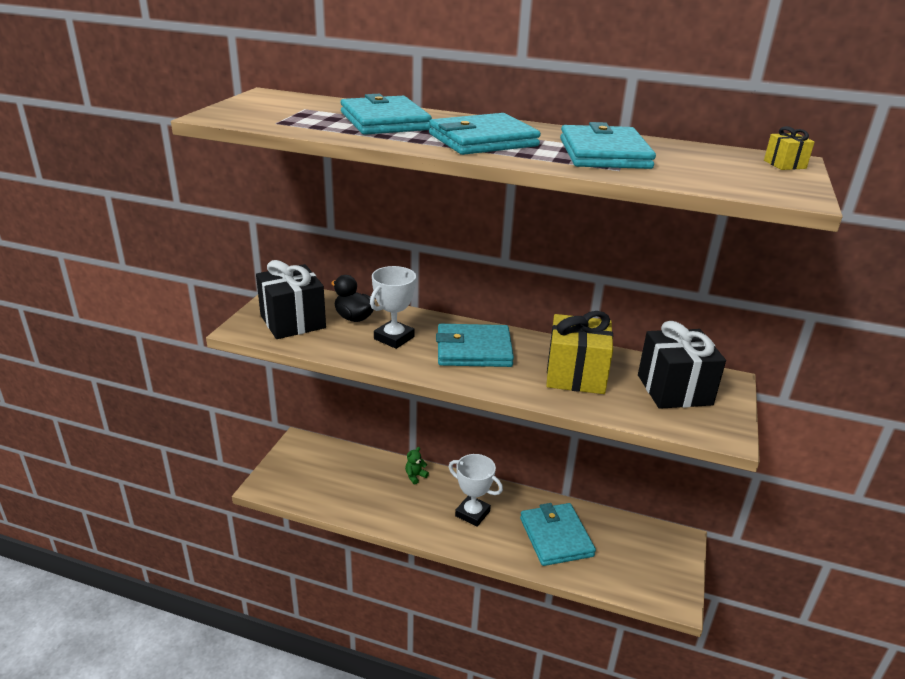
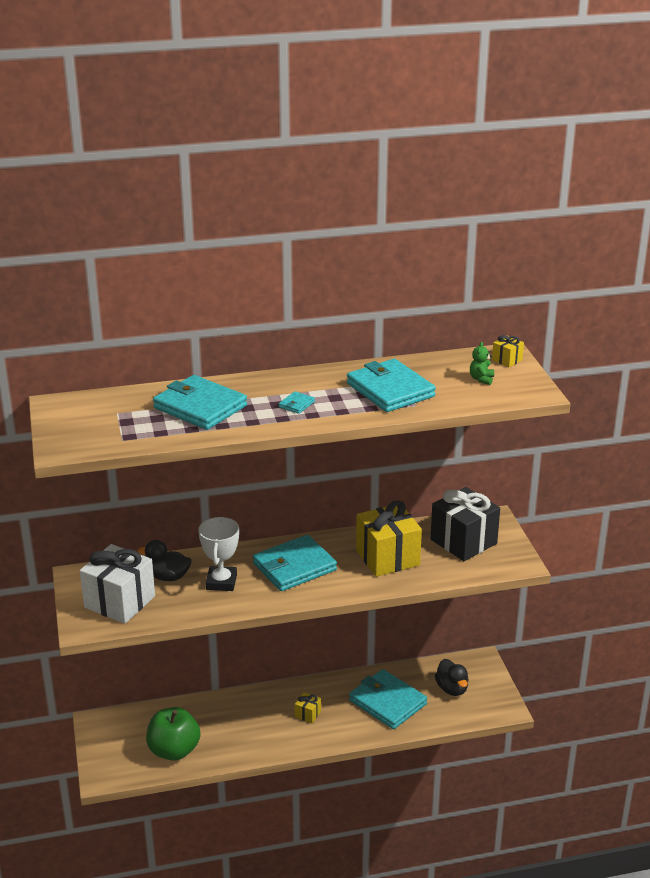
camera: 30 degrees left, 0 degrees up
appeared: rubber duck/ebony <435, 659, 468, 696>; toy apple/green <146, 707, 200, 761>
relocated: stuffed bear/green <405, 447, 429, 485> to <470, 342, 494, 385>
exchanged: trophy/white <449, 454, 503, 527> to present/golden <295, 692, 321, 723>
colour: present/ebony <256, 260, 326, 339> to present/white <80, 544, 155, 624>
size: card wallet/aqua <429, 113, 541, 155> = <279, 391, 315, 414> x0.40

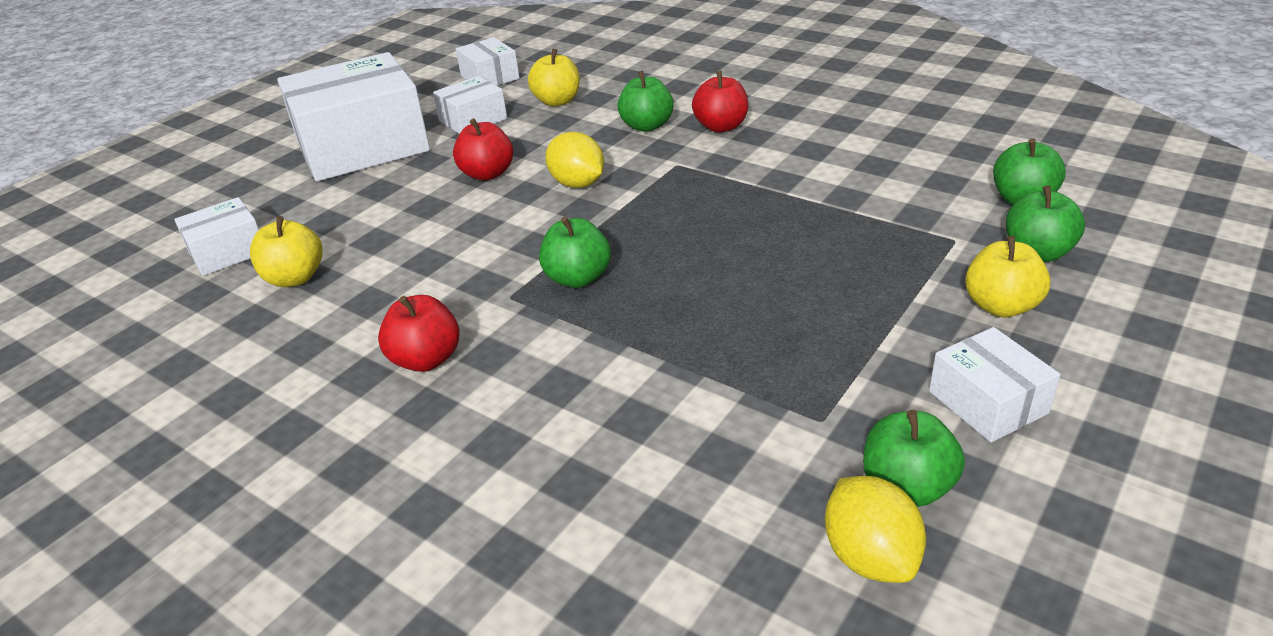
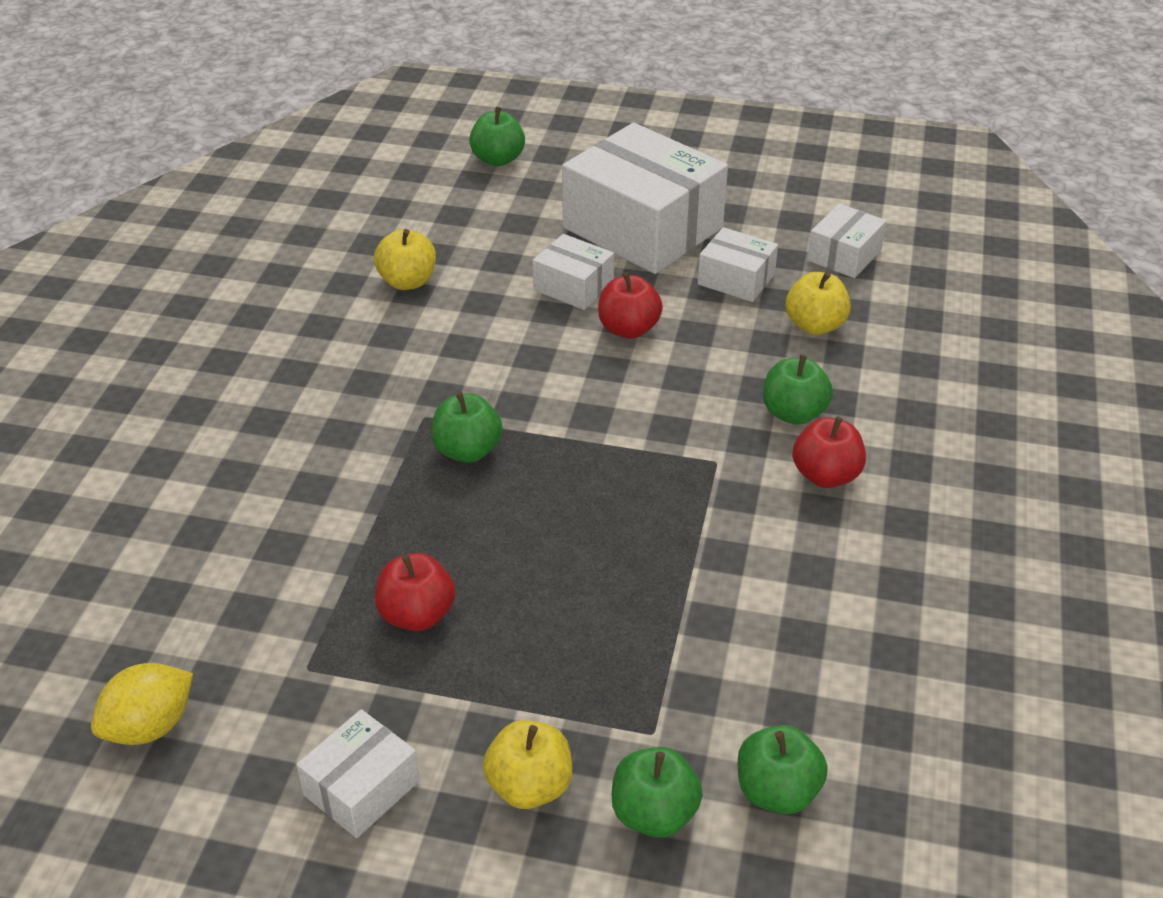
camera: 65 degrees right, 5 degrees up
missing: citrus fruit/golden <545, 132, 604, 188>
relocated: parcel/white <174, 197, 259, 276> to <533, 234, 614, 310>; toy apple/red <378, 295, 460, 372> to <375, 553, 456, 631>; toy apple/green <863, 410, 965, 507> to <469, 107, 525, 166>

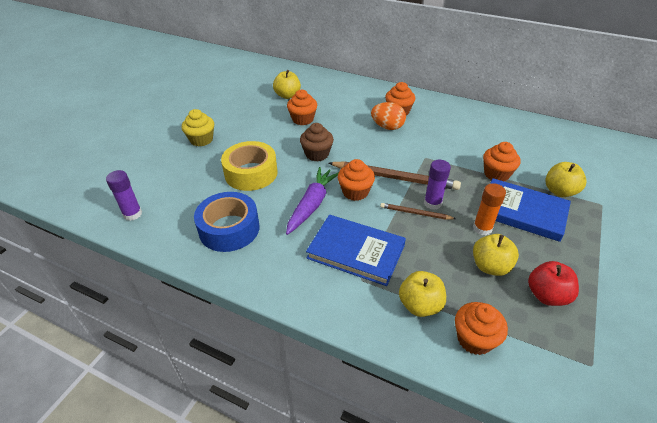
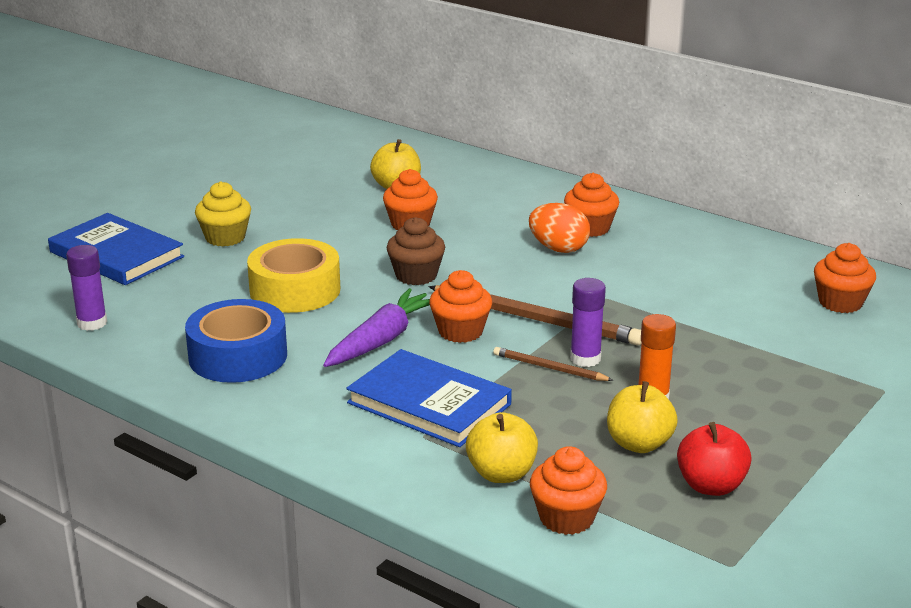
camera: 10 degrees right, 15 degrees down
missing: toy apple/golden <545, 162, 586, 197>
relocated: muffin/bright orange <483, 142, 521, 181> to <814, 243, 876, 313>; hardcover/blue <490, 178, 571, 242> to <48, 213, 184, 285>

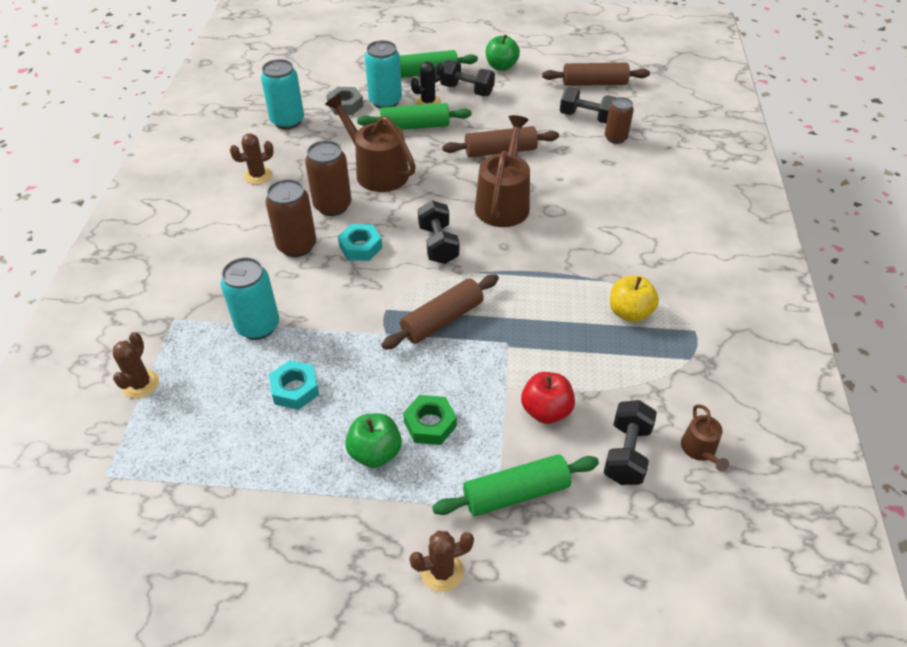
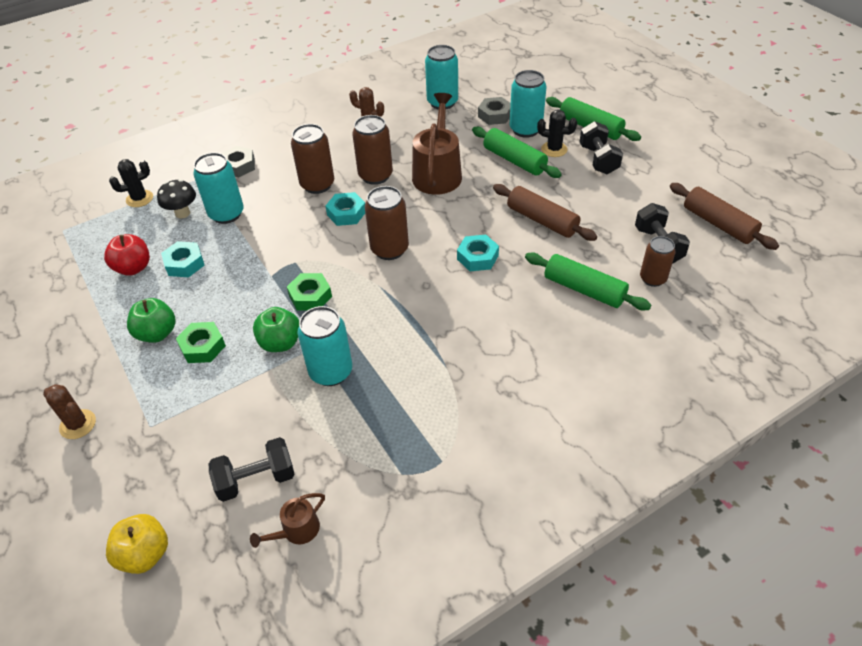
camera: 55 degrees right, 0 degrees up
appeared: hex nut/gray <221, 146, 255, 177>; fungus/ebony <157, 179, 196, 219>; can/aqua <298, 306, 352, 386>
relocated: toy apple/green <486, 34, 520, 71> to <253, 307, 299, 352>; toy apple/golden <610, 276, 659, 322> to <106, 514, 168, 574>; toy apple/red <521, 372, 575, 424> to <104, 234, 150, 276>; dough roller/green <432, 454, 599, 516> to <525, 253, 651, 310>
exchanged: watering can/dark brown <475, 115, 530, 227> to hex nut/aqua <457, 235, 499, 271>; free weight/ebony <418, 200, 459, 264> to can/dark brown <365, 186, 409, 260>; dough roller/dark brown <381, 274, 499, 350> to hex nut/green <287, 273, 332, 311>
colour: cactus/dark brown <113, 332, 159, 399> to cactus/ebony <109, 159, 153, 207>

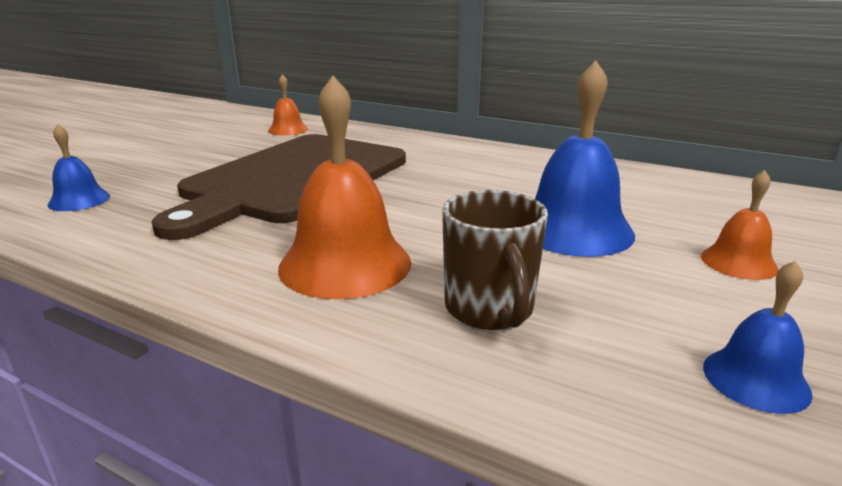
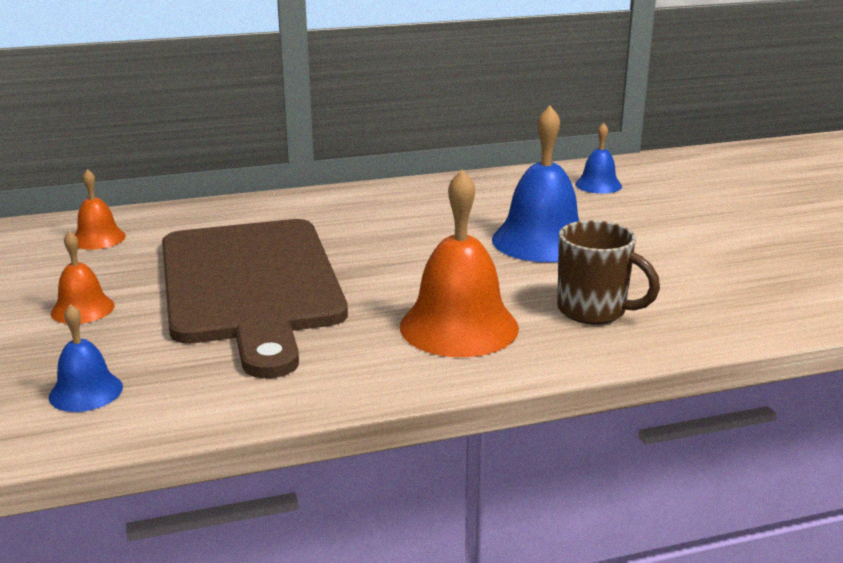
camera: 45 degrees left, 0 degrees up
relocated: school bell/bright orange <701, 170, 779, 280> to <51, 231, 114, 324>; school bell/blue <703, 261, 813, 414> to <575, 123, 622, 194>

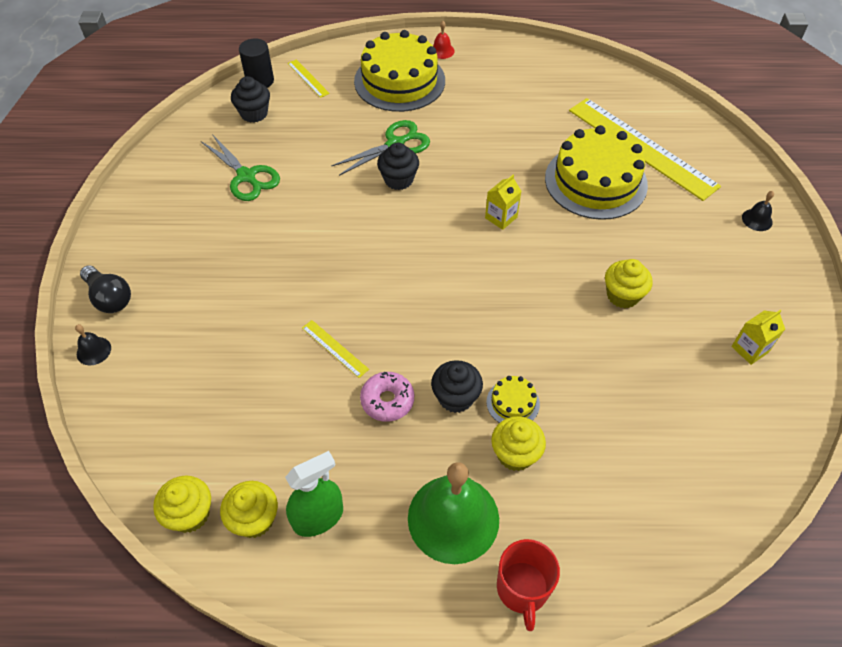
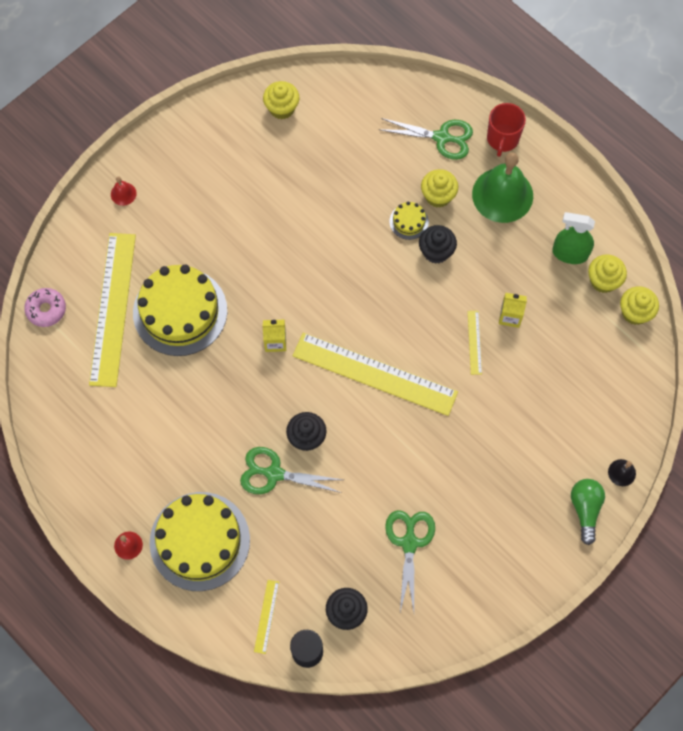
camera: 135 degrees left, 15 degrees up
appeared: scissors/green <378, 118, 473, 160>; ruler/golden <293, 333, 458, 416>
relocated: muffin/golden <605, 259, 653, 308> to <263, 81, 300, 119>; carton/golden <731, 310, 785, 365> to <499, 293, 527, 328>; glazed donut/pink <360, 372, 414, 422> to <24, 288, 66, 327>
colour: school bell/ebony <742, 191, 774, 231> to school bell/red <111, 176, 137, 206>; light bulb/ebony <80, 265, 131, 313> to light bulb/green <571, 479, 605, 545>
spun: coffee mug/red <497, 539, 560, 631> = <487, 103, 526, 157> 150 degrees clockwise

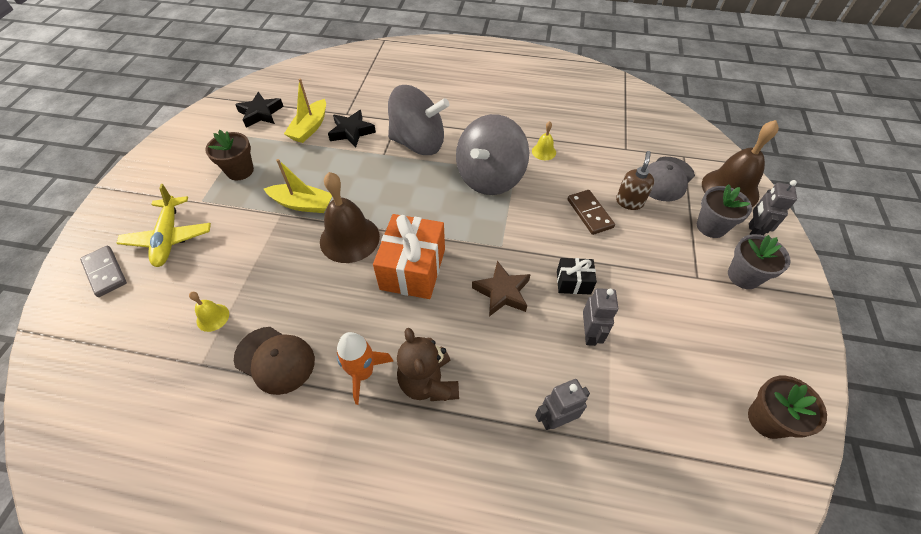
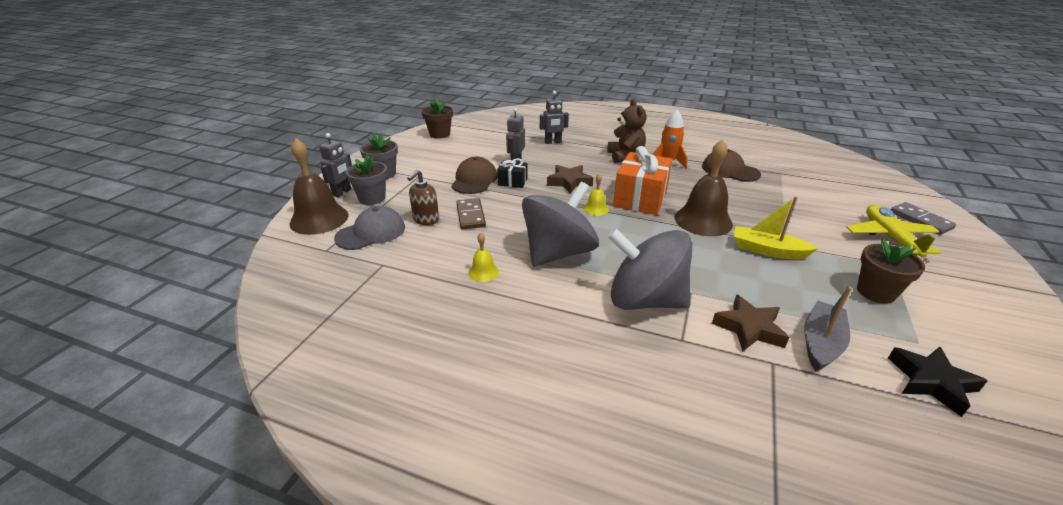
camera: 170 degrees left, 20 degrees down
appeared: cap/dark brown <451, 157, 498, 194>
relocated: school bell/golden <189, 292, 229, 332> to <583, 174, 609, 216>
colour: sailboat/golden <284, 79, 326, 143> to sailboat/gray <804, 286, 852, 372>; star shape/ebony <328, 110, 376, 147> to star shape/dark brown <712, 294, 789, 352>

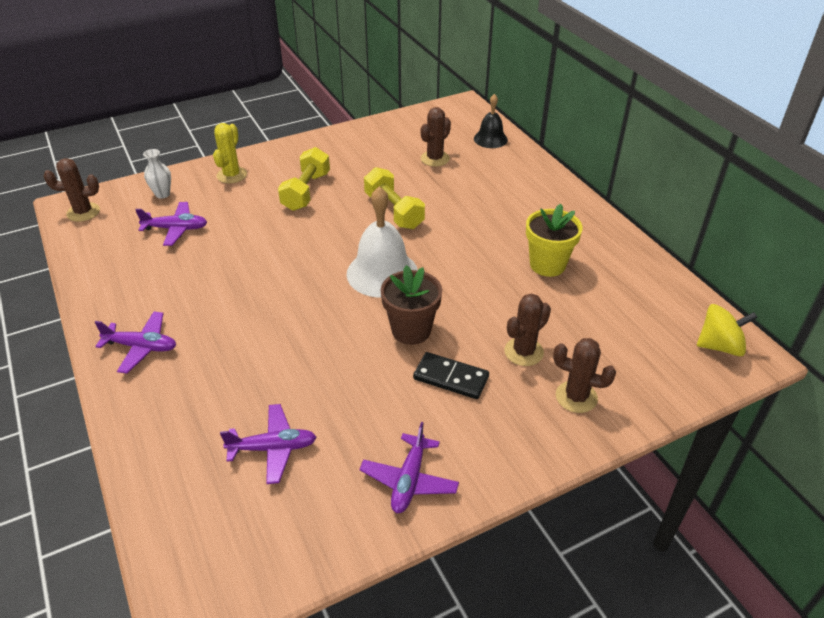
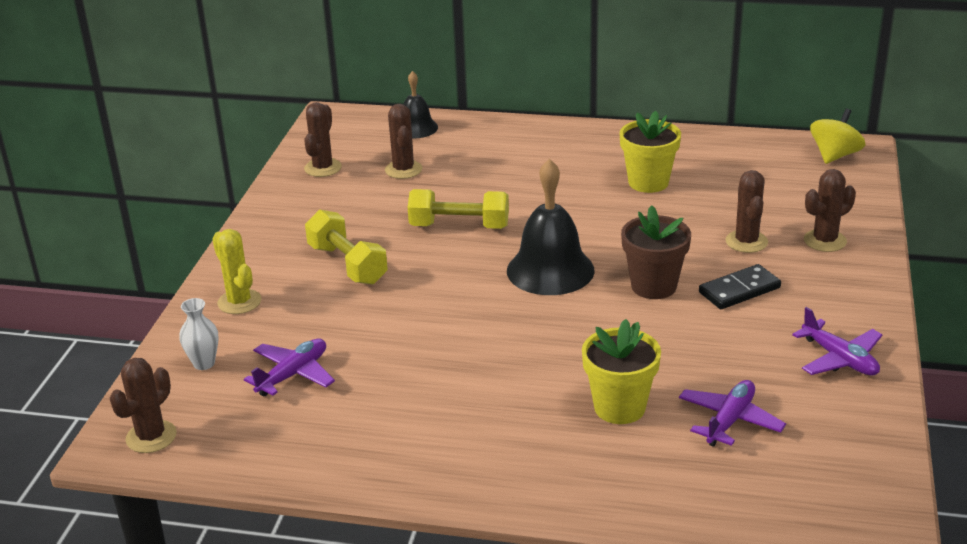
camera: 50 degrees left, 10 degrees down
missing: toy plane/purple <95, 312, 176, 374>
appeared: cactus/dark brown <304, 102, 342, 177>; potted plant/golden <582, 319, 661, 424>
colour: school bell/white <346, 186, 418, 297> to school bell/ebony <507, 159, 595, 295>

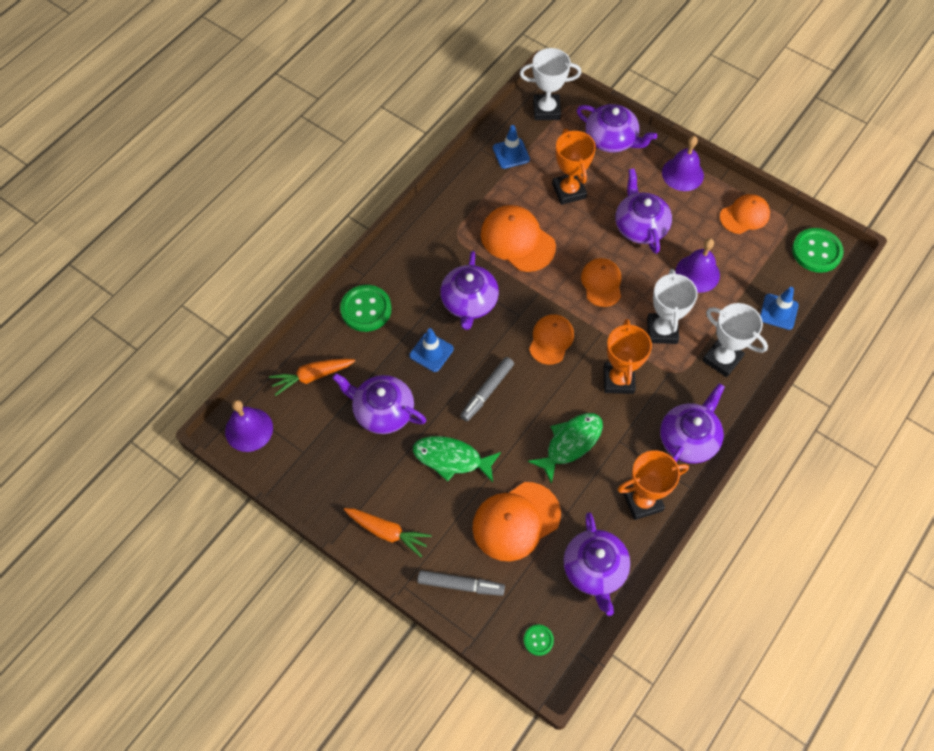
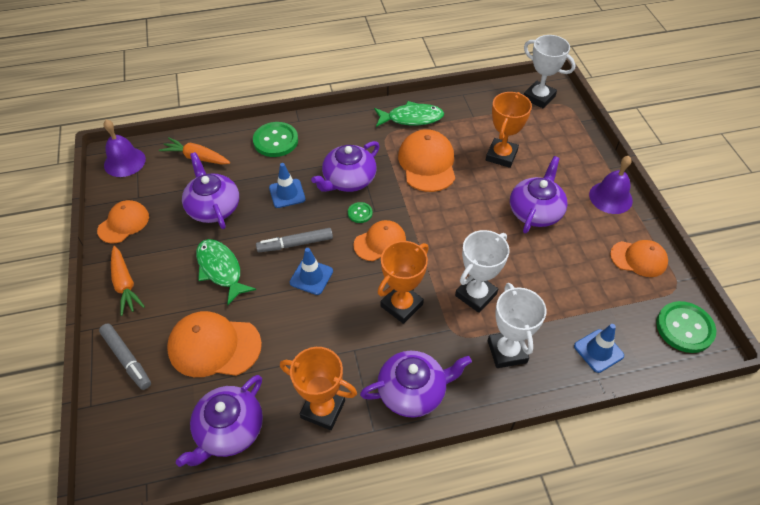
camera: 40 degrees right, 10 degrees down
missing: tea pot/purple <577, 104, 657, 152>; school bell/purple <675, 238, 720, 293>
relocated: traffic cone/blue <493, 125, 530, 169> to <290, 248, 333, 295>; cap/bright orange <581, 258, 621, 307> to <97, 200, 149, 243>; fish/green <528, 413, 603, 484> to <374, 101, 444, 127>; shirt button/green <524, 625, 554, 656> to <348, 202, 373, 223>

